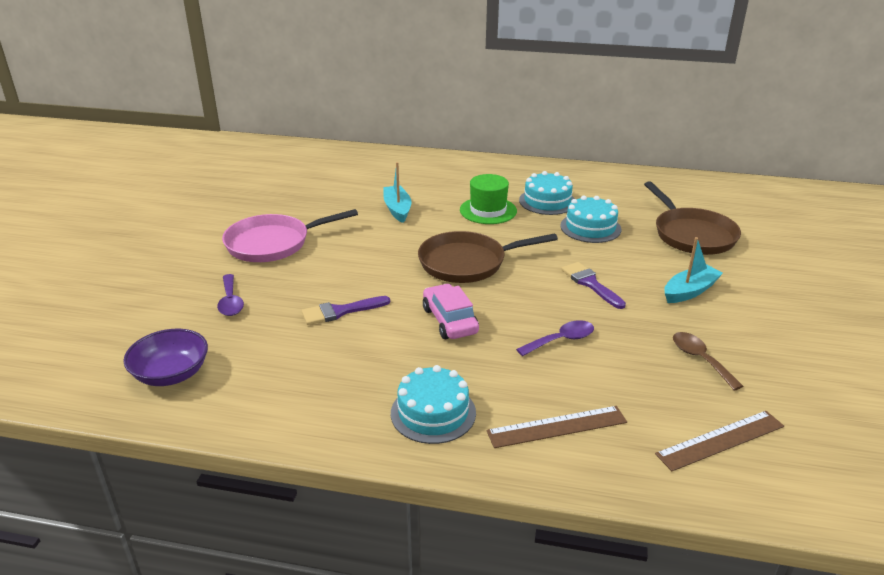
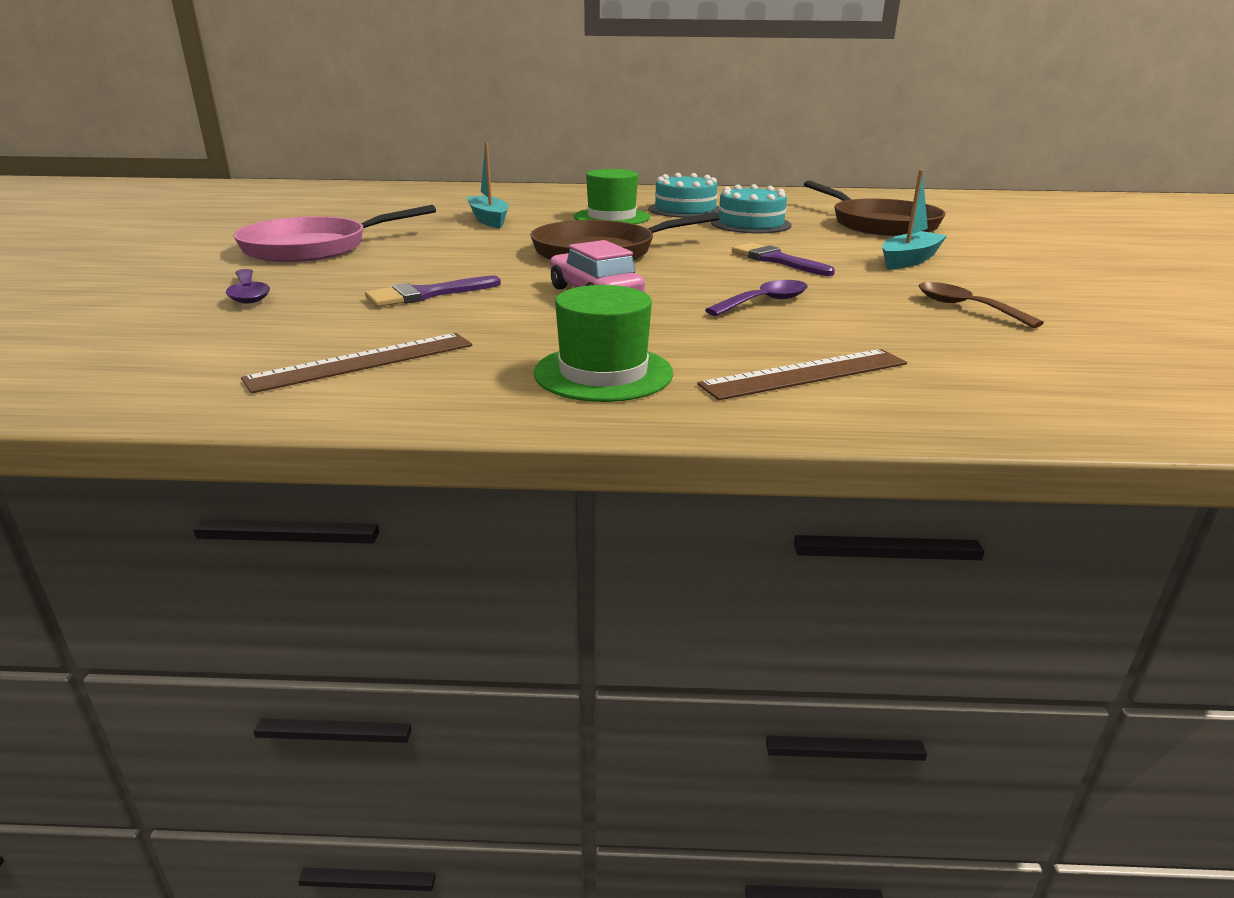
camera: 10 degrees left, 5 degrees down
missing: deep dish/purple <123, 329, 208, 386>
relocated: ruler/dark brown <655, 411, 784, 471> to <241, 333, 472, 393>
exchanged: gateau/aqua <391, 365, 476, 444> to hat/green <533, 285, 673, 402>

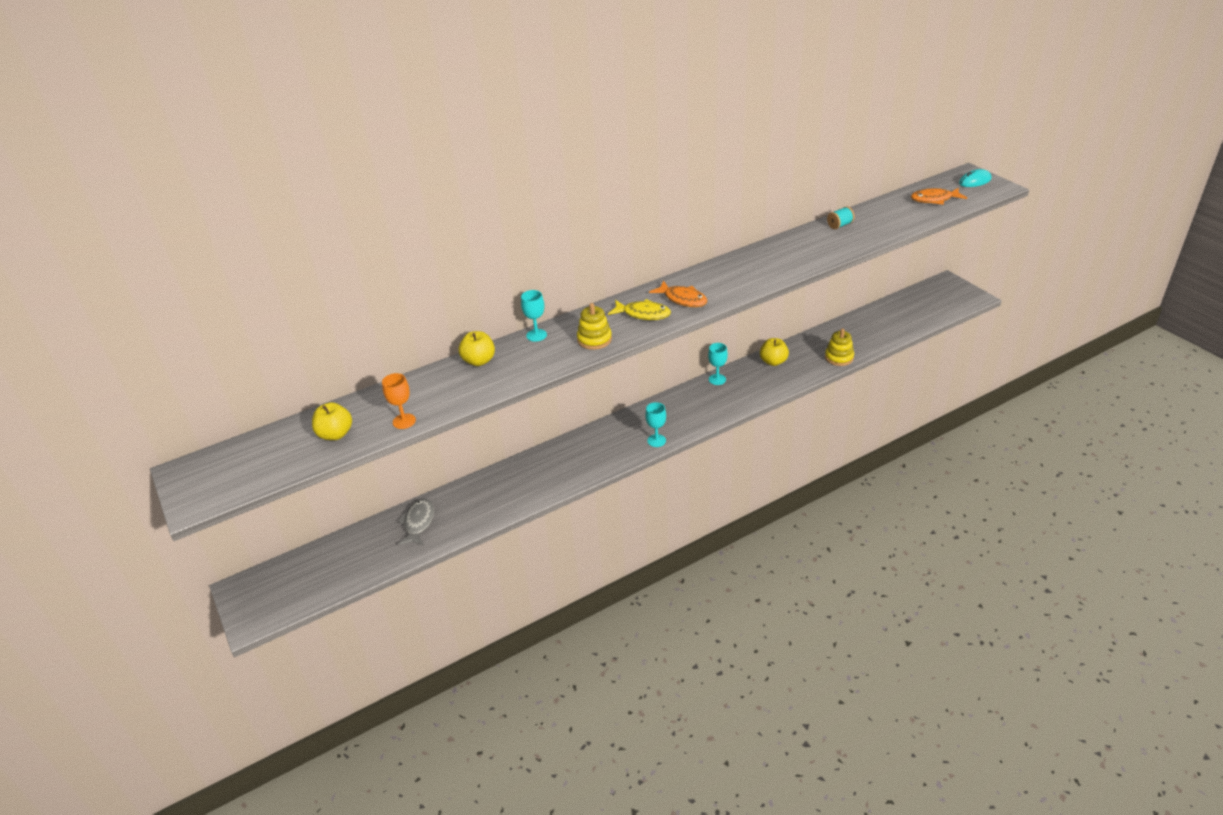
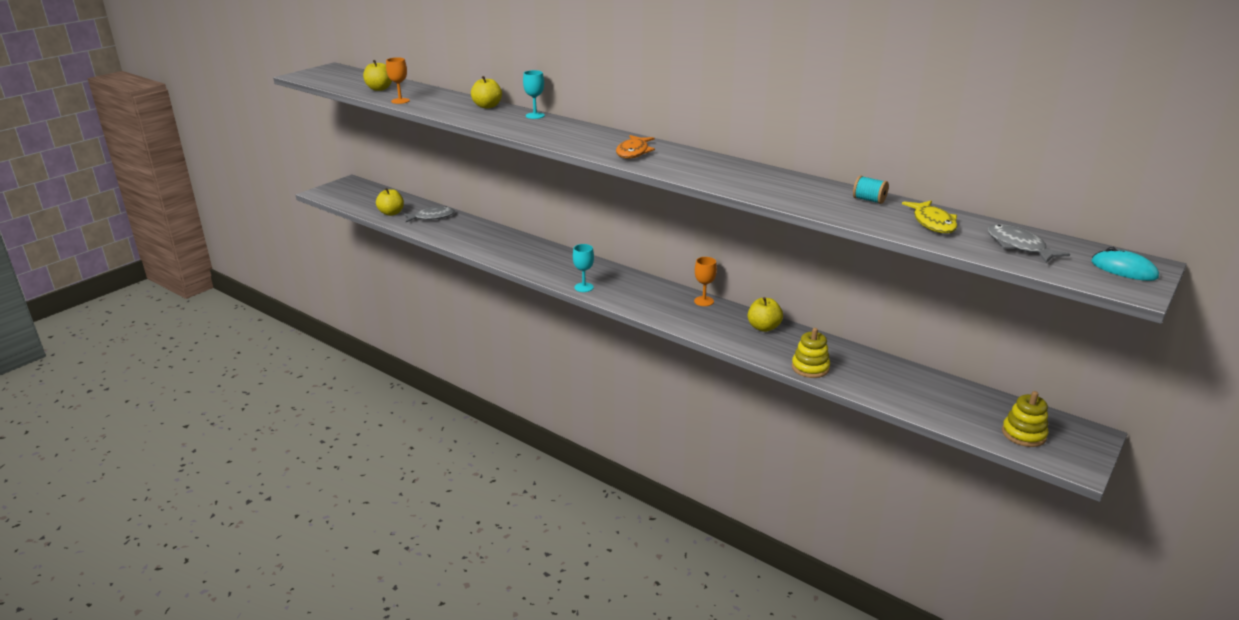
camera: 65 degrees right, 10 degrees down
appeared: toy apple/golden <376, 188, 404, 216>
relocated: fish/golden <608, 299, 671, 320> to <902, 200, 957, 233>; ring stacker/golden <577, 303, 612, 350> to <1002, 391, 1048, 447>
colour: fish/bright orange <911, 188, 967, 205> to fish/gray <988, 224, 1070, 263>; goblet/aqua <708, 343, 728, 385> to goblet/bright orange <694, 257, 717, 306>

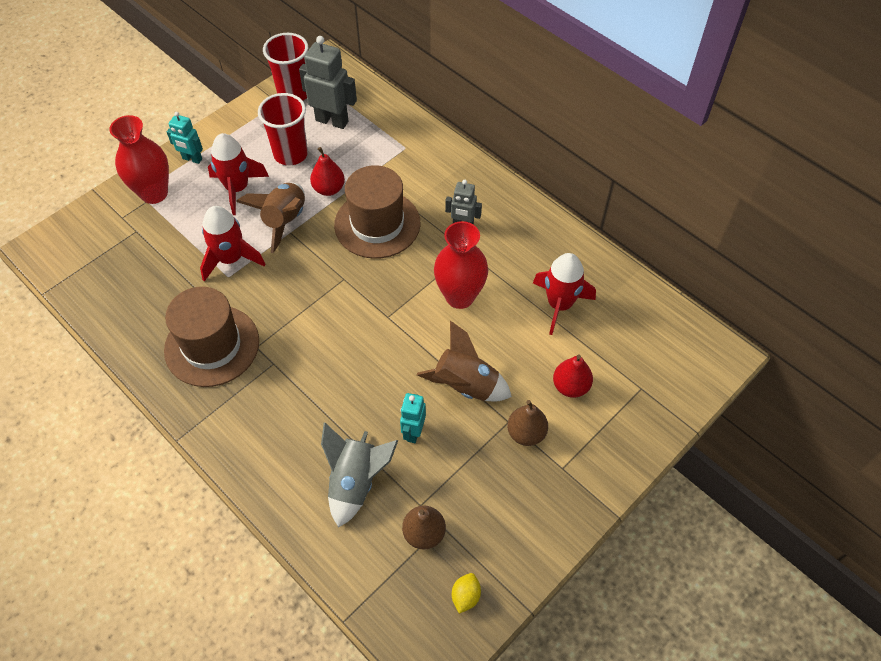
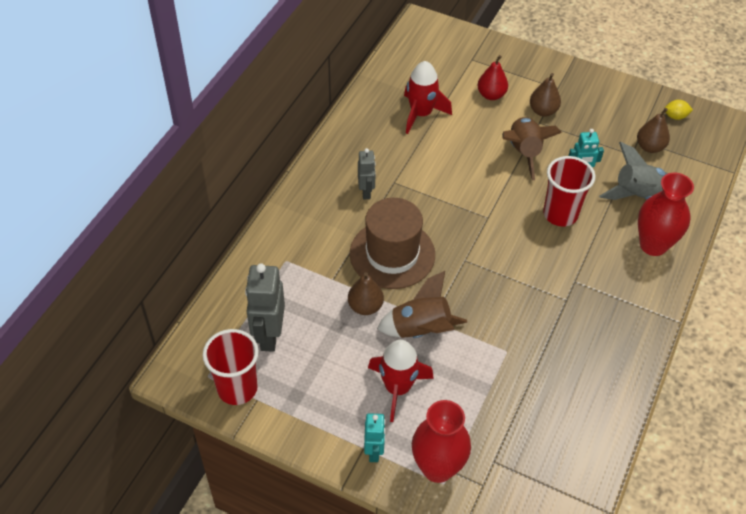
camera: 110 degrees left, 5 degrees down
missing: toy rocket/red <200, 206, 266, 282>; hat/dark brown <164, 287, 259, 387>
relocated: cup/red <258, 93, 308, 166> to <543, 156, 595, 226>; tall vase/red <434, 221, 488, 309> to <638, 173, 694, 256>
colour: pear fruit/red <310, 147, 345, 196> to pear fruit/dark brown <348, 272, 384, 315>

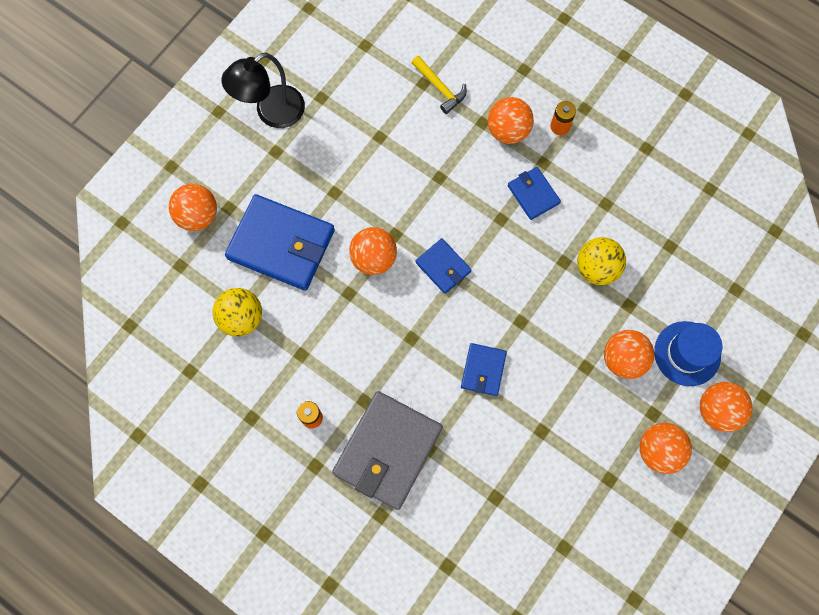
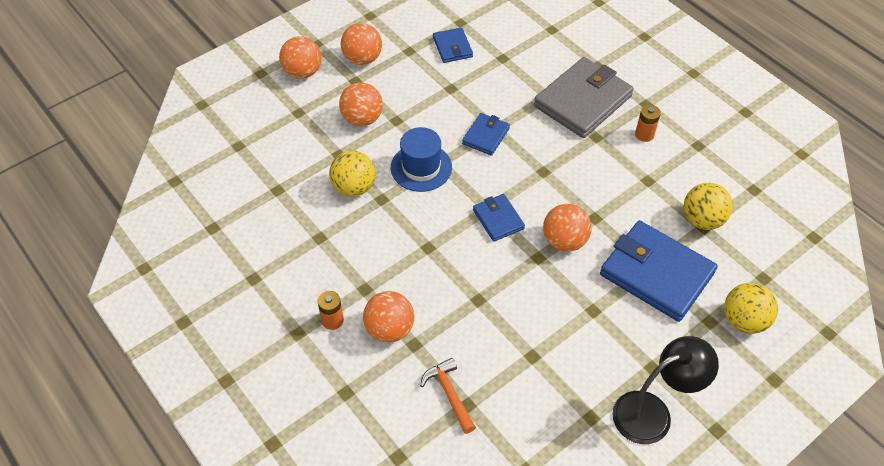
camera: 165 degrees left, 20 degrees down
relocated: card wallet/blue <507, 167, 561, 220> to <433, 27, 473, 63>; hat/blue <654, 321, 722, 386> to <391, 127, 452, 192>
colour: carpenter's hammer/golden <412, 56, 467, 114> to carpenter's hammer/bright orange <420, 358, 476, 434>; play ball/bright orange <169, 184, 217, 231> to play ball/golden <724, 283, 778, 334>

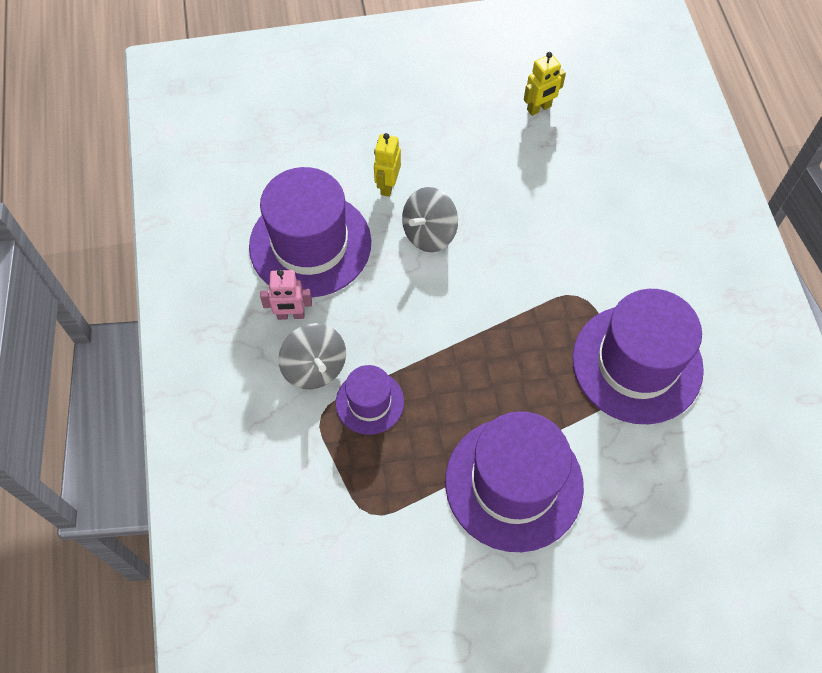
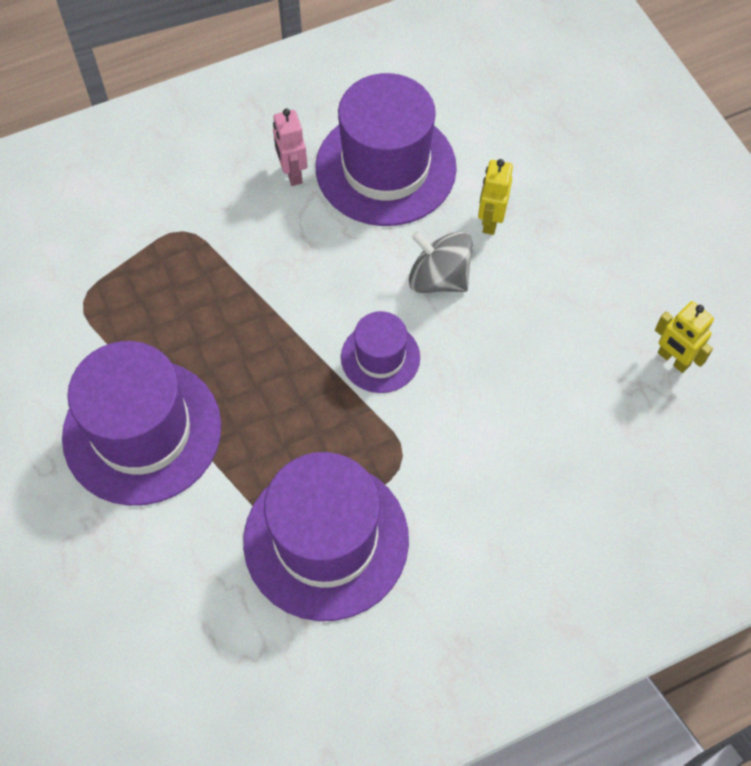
camera: 75 degrees right, 0 degrees up
missing: toy top/gray <278, 323, 346, 389>
relocated: hat/purple <336, 365, 404, 435> to <341, 311, 420, 393>
spun: robot/golden <374, 133, 401, 197> = <478, 159, 513, 235> 75 degrees counterclockwise

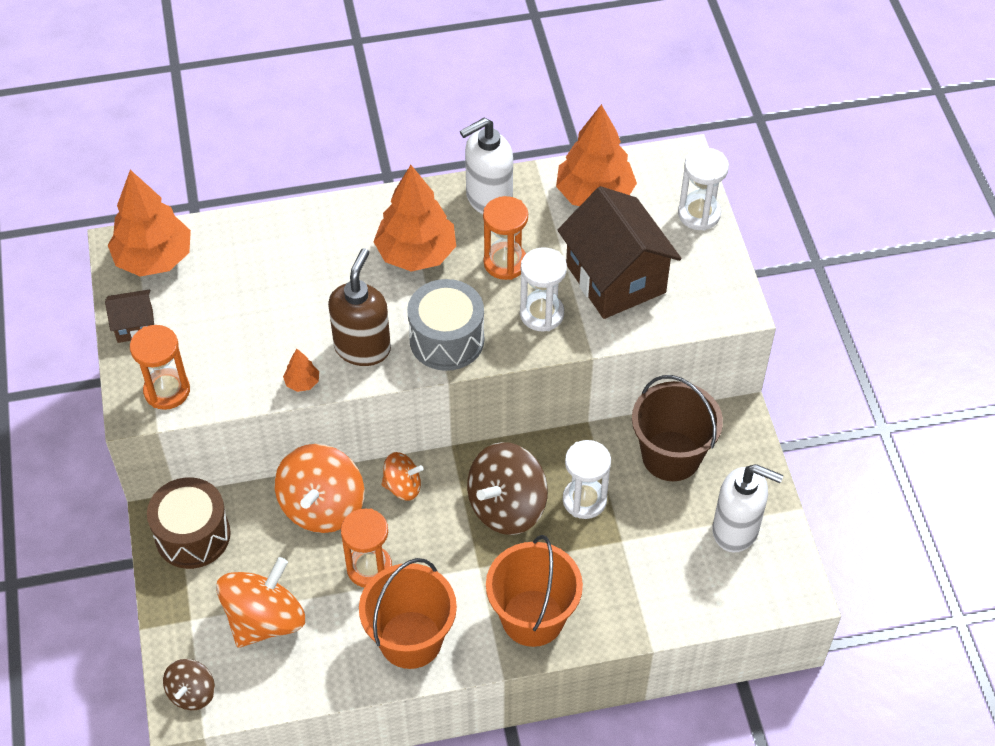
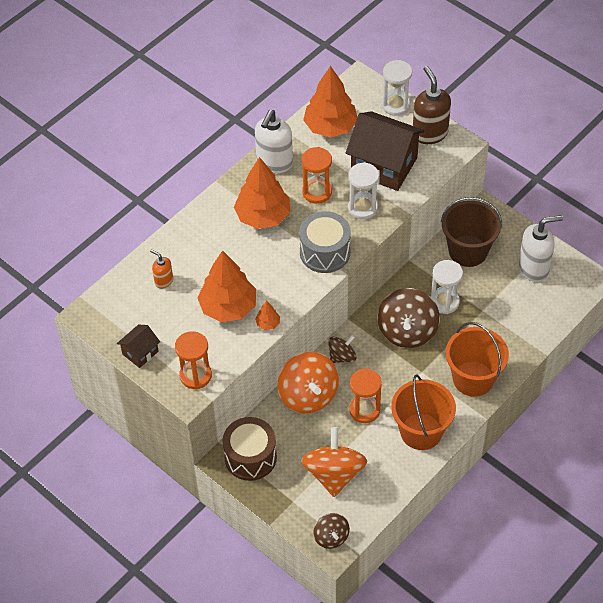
camera: 35 degrees left, 0 degrees up
appeared: soap pump/bright orange <150, 249, 173, 288>
relocated: tree/bright orange <108, 170, 191, 276> to <197, 250, 256, 322>; soap pump/dark brown <328, 248, 391, 366> to <413, 66, 451, 144>
colour: toy top/bright orange <381, 452, 424, 501> to toy top/dark brown <328, 335, 357, 363>

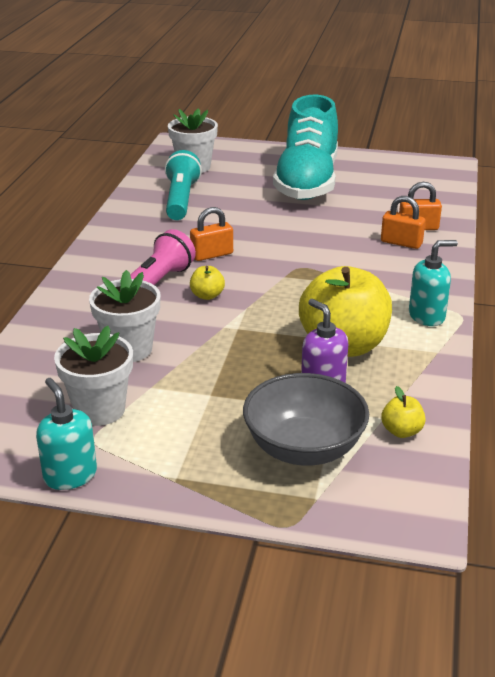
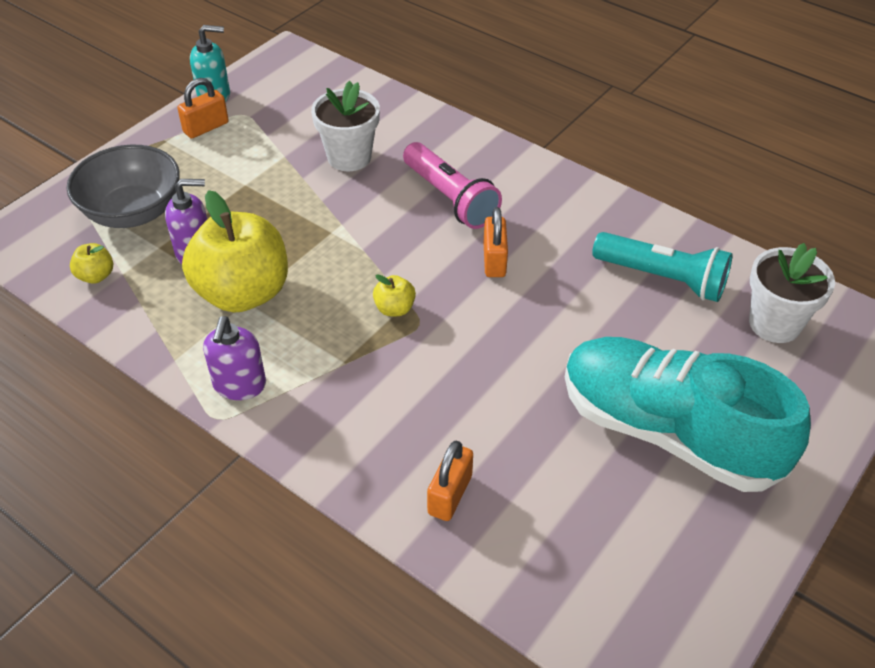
camera: 115 degrees right, 15 degrees up
missing: potted plant/white <54, 326, 133, 426>
relocated: lock/bright orange <381, 196, 425, 249> to <177, 78, 229, 139>; toy apple/golden <190, 266, 225, 300> to <373, 274, 416, 316>
colour: soap pump/aqua <409, 240, 458, 326> to soap pump/purple <203, 316, 266, 400>

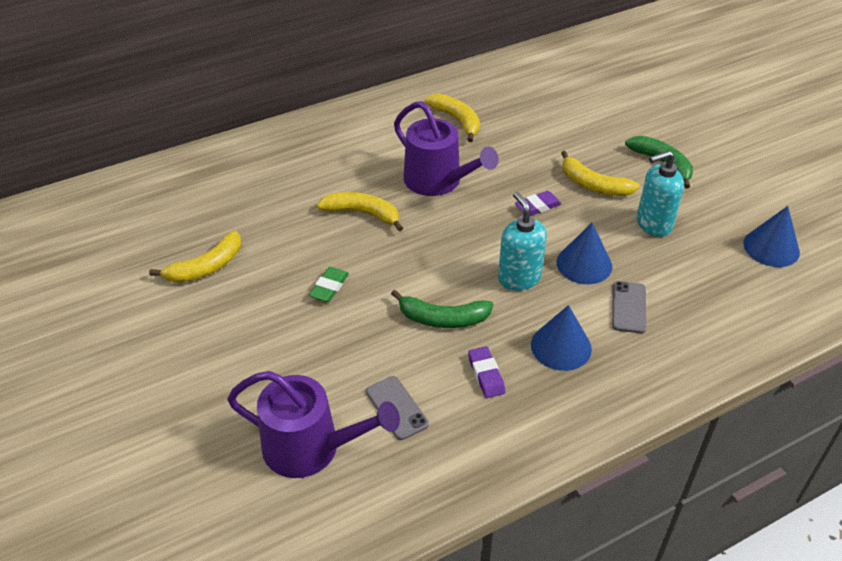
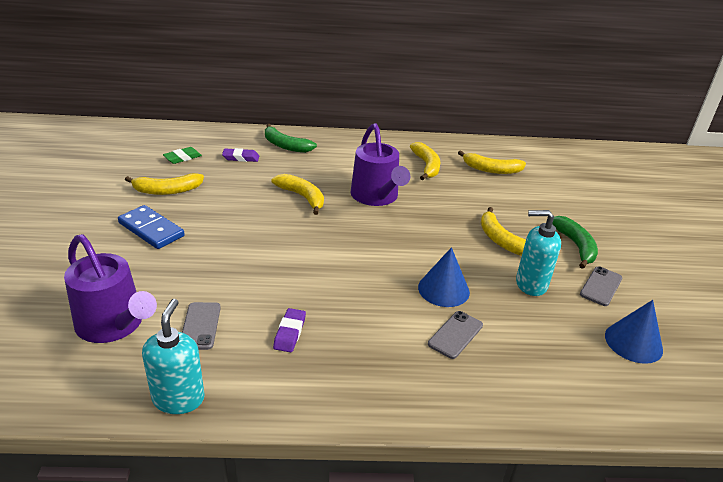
camera: 25 degrees right, 10 degrees down
missing: cone/blue <531, 305, 592, 371>
appeared: banana/golden <458, 150, 526, 174>; domino/blue <118, 205, 184, 249>; mobile phone/gray <580, 266, 622, 306>
relocated: gum eraser/purple <515, 191, 561, 216> to <222, 148, 259, 162>; soap pump/aqua <498, 192, 547, 291> to <142, 299, 205, 414>; gum eraser/green <309, 267, 349, 302> to <163, 147, 202, 164>; banana/green <391, 290, 493, 328> to <265, 124, 317, 153>

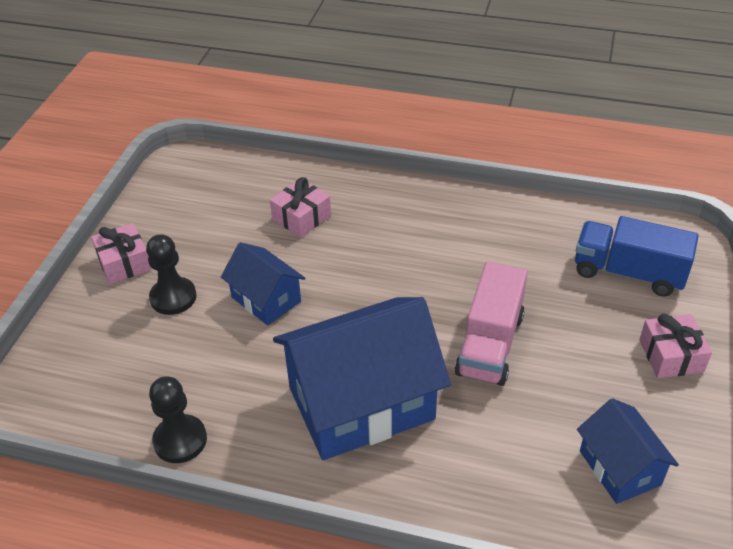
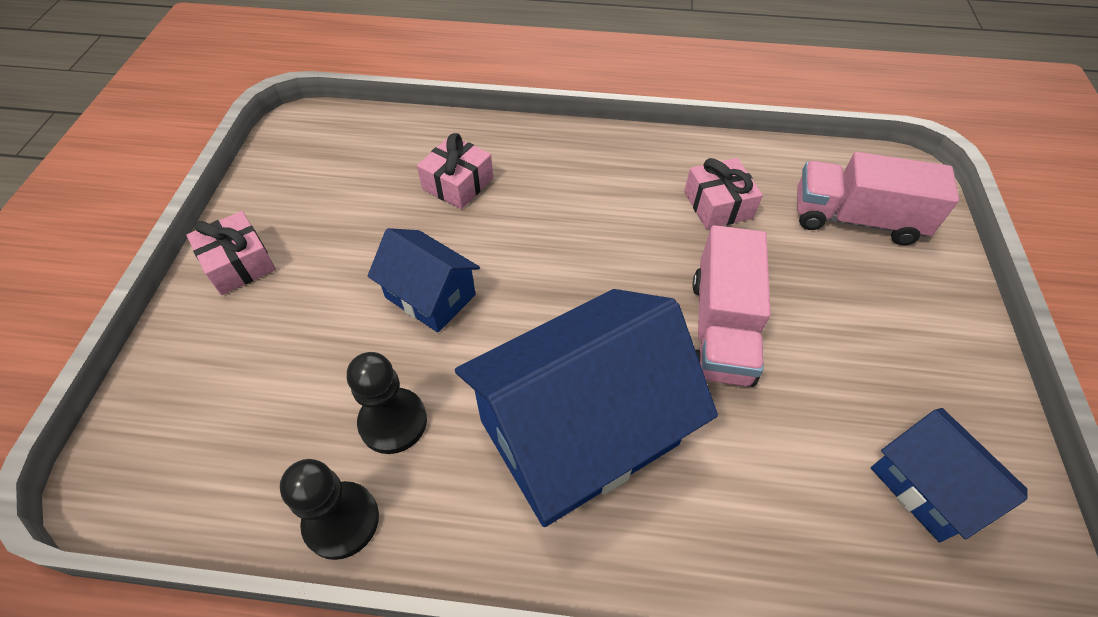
camera: 10 degrees left, 10 degrees up
relocated: chess pawn/ebony <146, 234, 196, 315> to <347, 352, 427, 454>; present/pink <639, 314, 712, 378> to <684, 158, 763, 229>
colour: lorry/blue <575, 216, 699, 297> to lorry/pink <797, 152, 959, 245>

